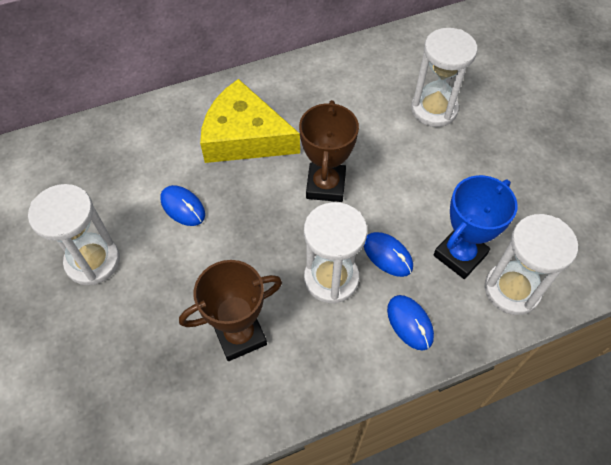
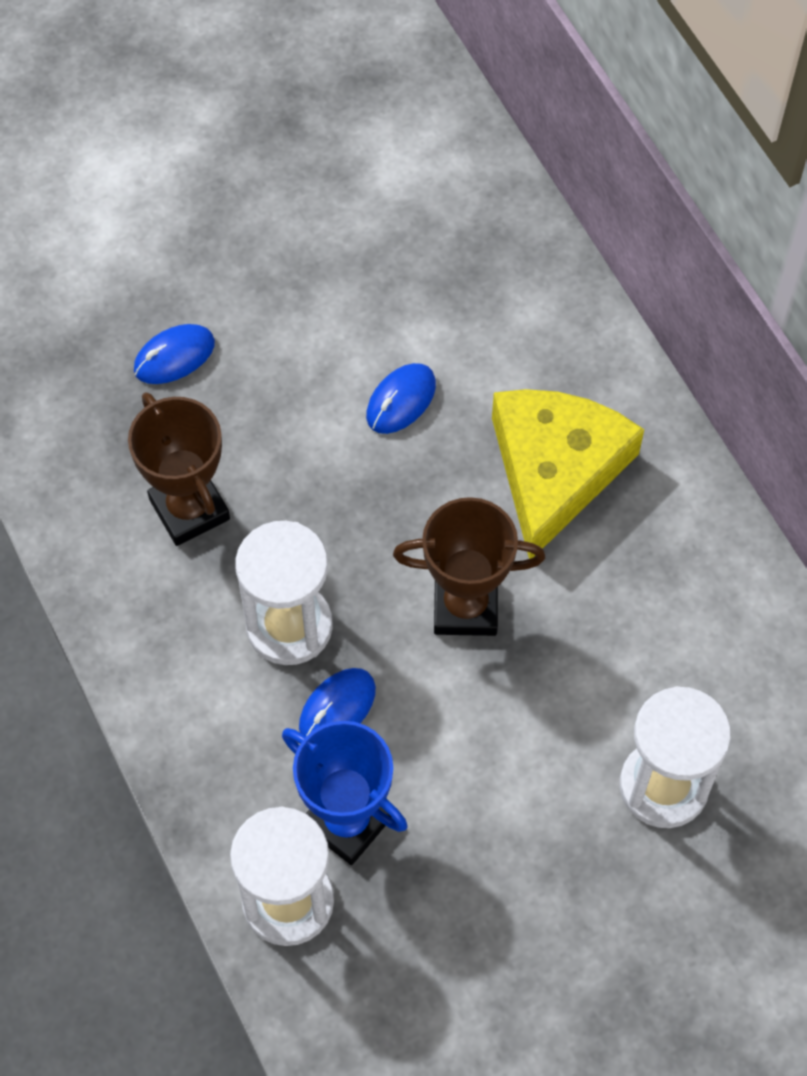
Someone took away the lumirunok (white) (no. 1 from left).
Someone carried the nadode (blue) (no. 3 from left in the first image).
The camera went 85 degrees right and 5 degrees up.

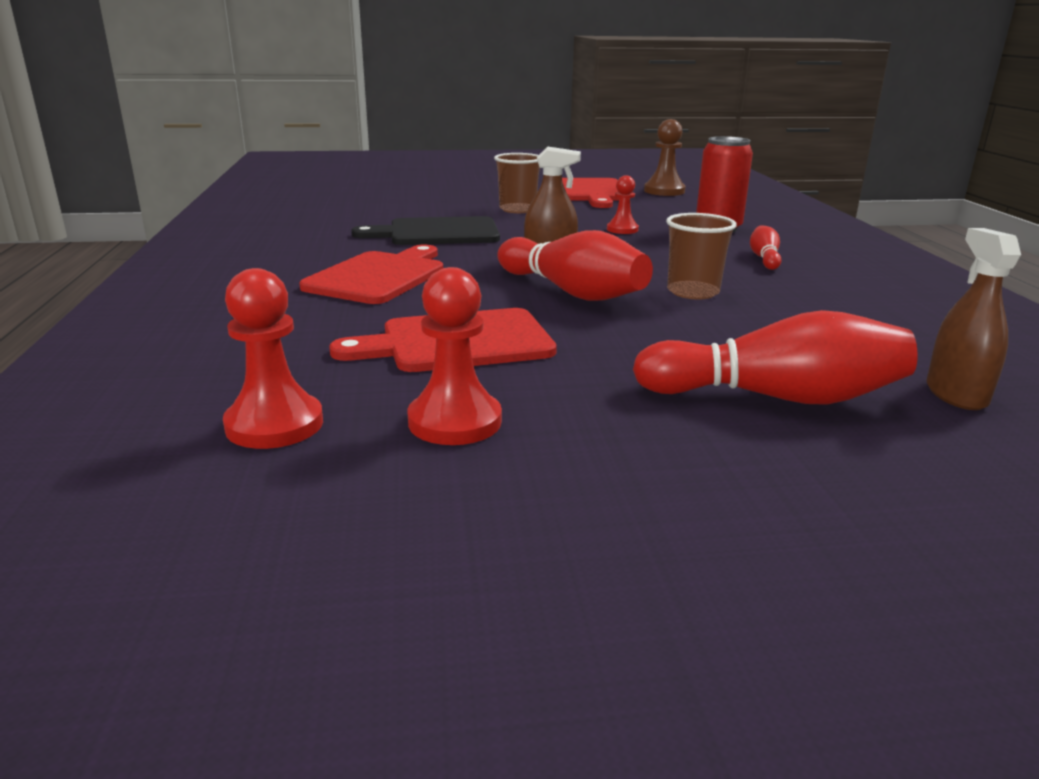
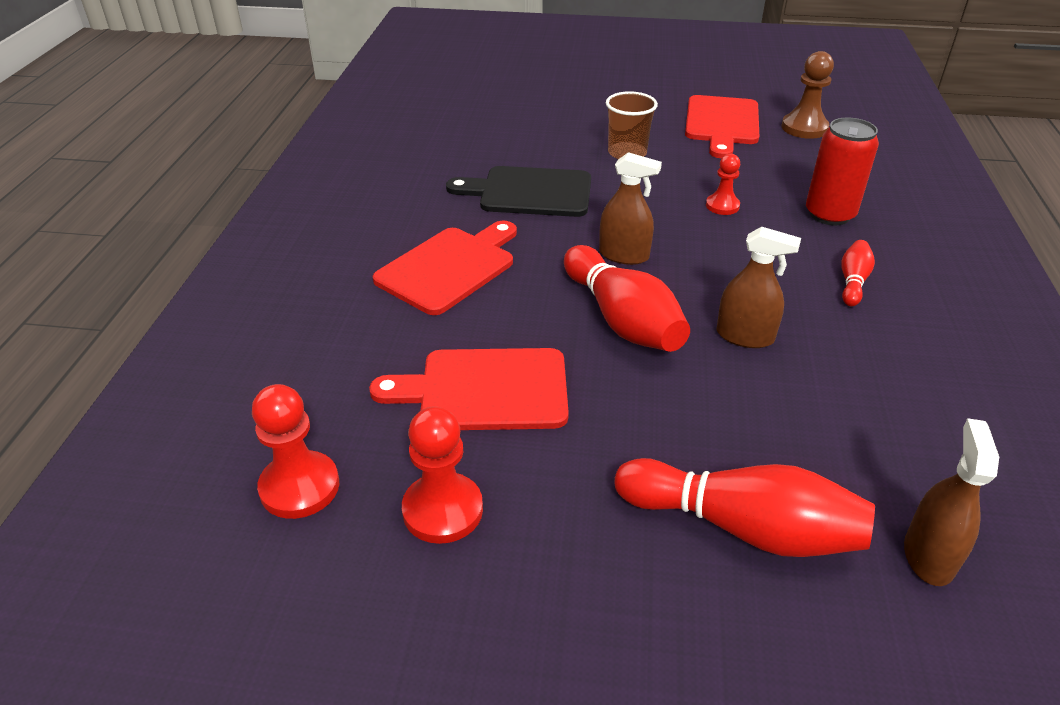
Someone swapped the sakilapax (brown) (no. 2 from left) for the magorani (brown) (no. 2 from left).
The camera went 15 degrees right and 15 degrees up.

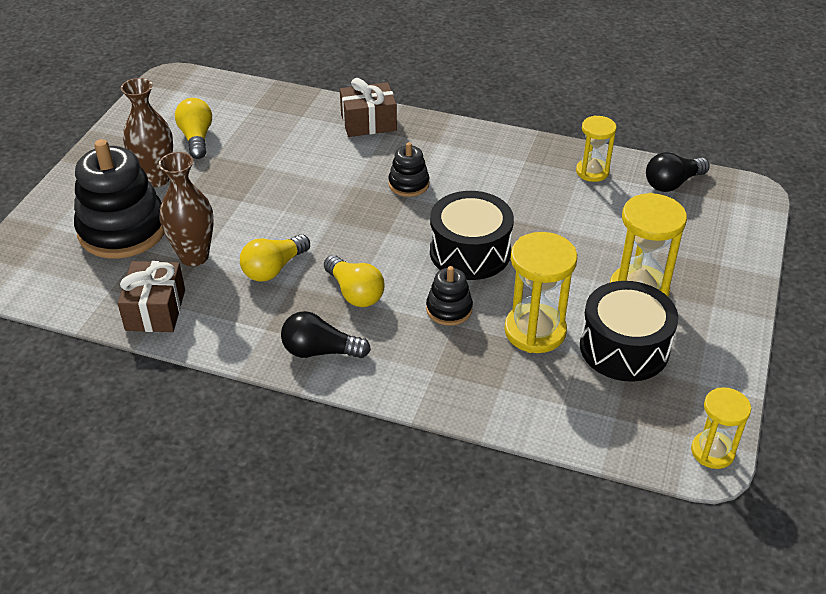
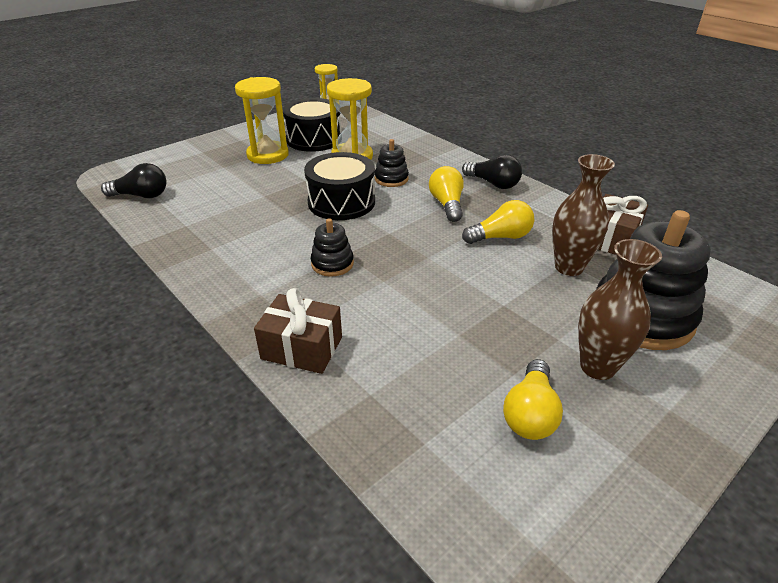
Someone took away the lumirunok (yellow) (no. 2 from left).
The camera went 150 degrees left and 5 degrees down.

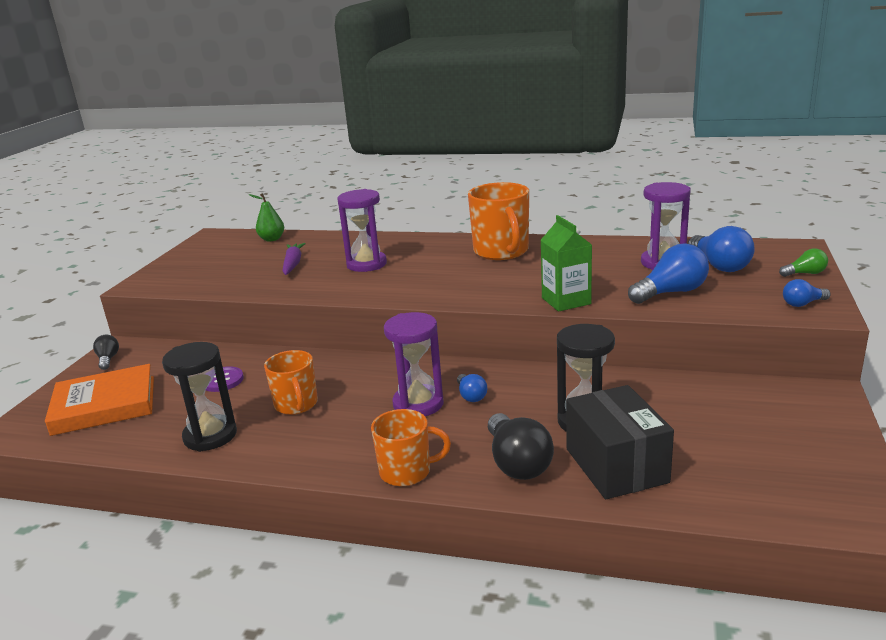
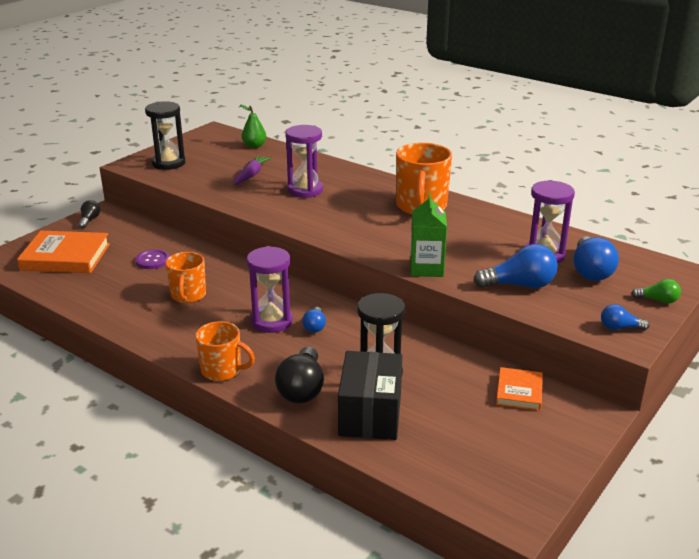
Someone put down the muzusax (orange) (no. 2 from left).
Someone carried the lumirunok (black) (no. 1 from left).
The camera went 20 degrees right and 5 degrees up.

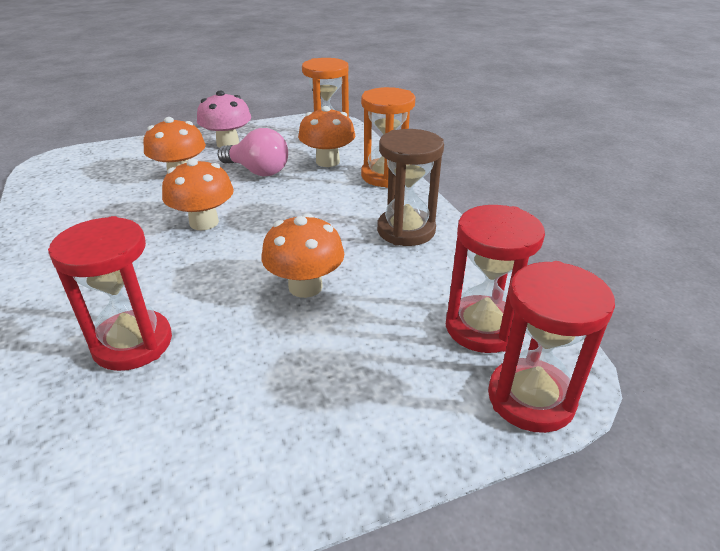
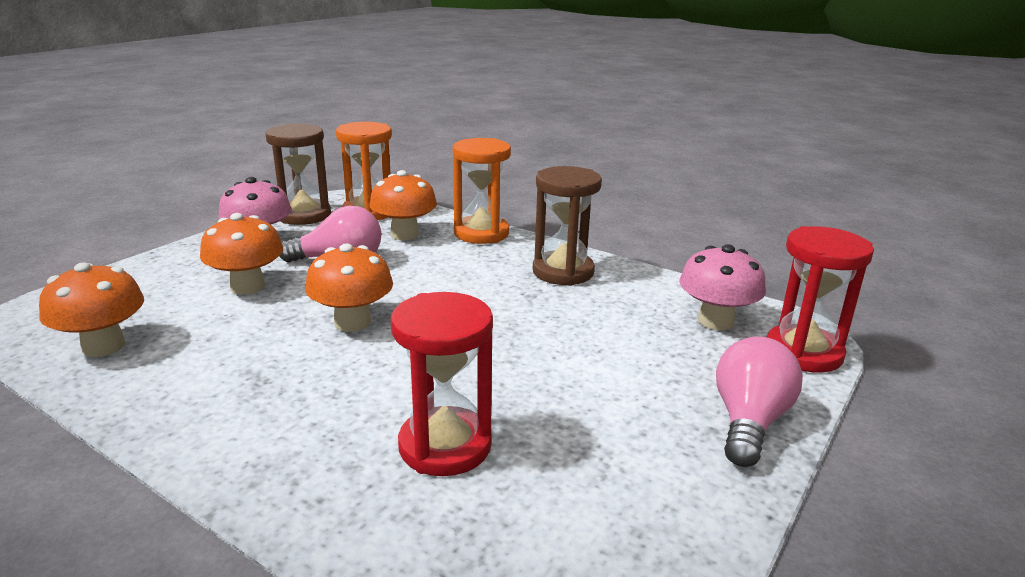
Someone put down the lumirunok (brown) (no. 1 from left).
Someone put down the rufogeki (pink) (no. 2 from left).
Someone carried the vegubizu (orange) (no. 3 from left in the first image).
Someone swapped the lumirunok (red) (no. 2 from left) for the vegubizu (pink) (no. 2 from left).
The camera went 35 degrees left and 10 degrees down.

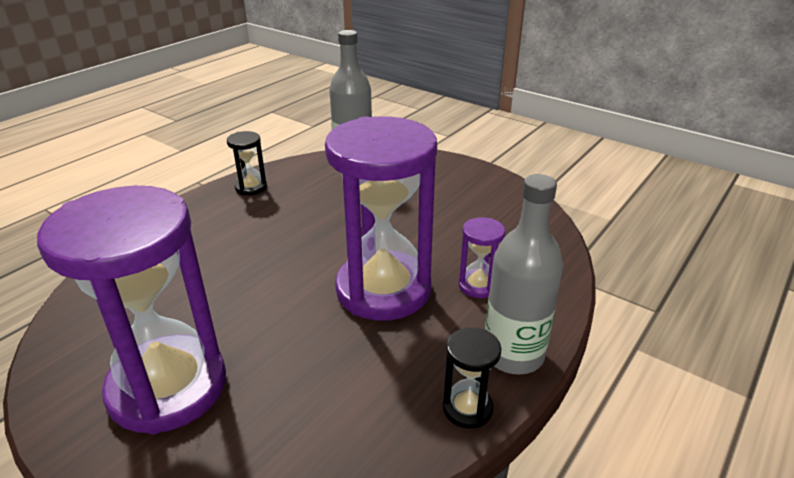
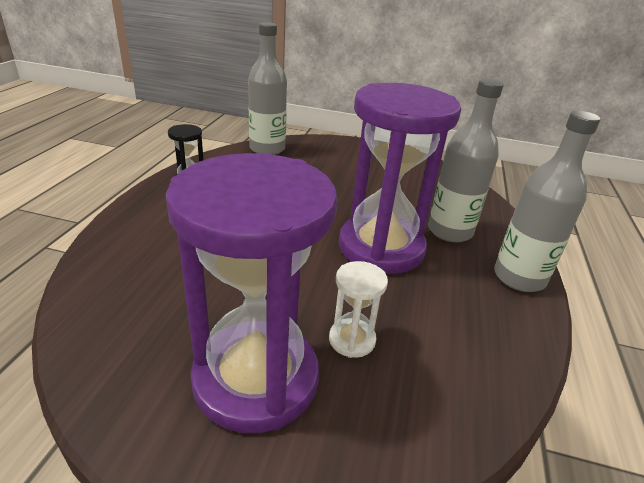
Someone took away the lumirunok (black) (no. 2 from left).
Someone put down the lumirunok (white).
Someone swapped the lumirunok (purple) (no. 3 from left) for the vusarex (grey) (no. 2 from left).
The camera went 25 degrees left and 0 degrees up.

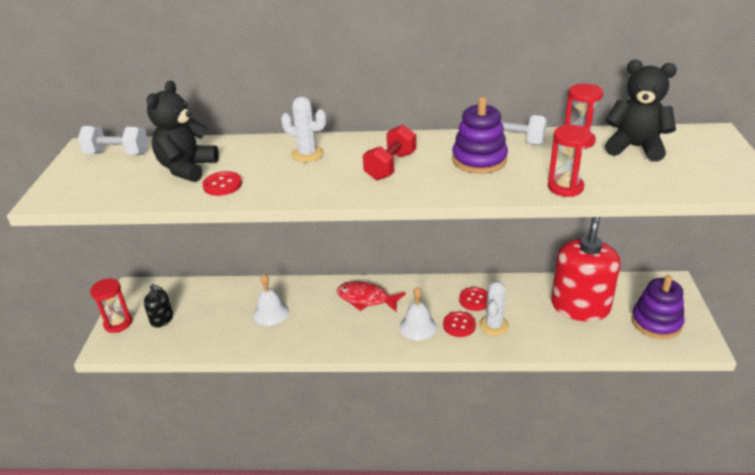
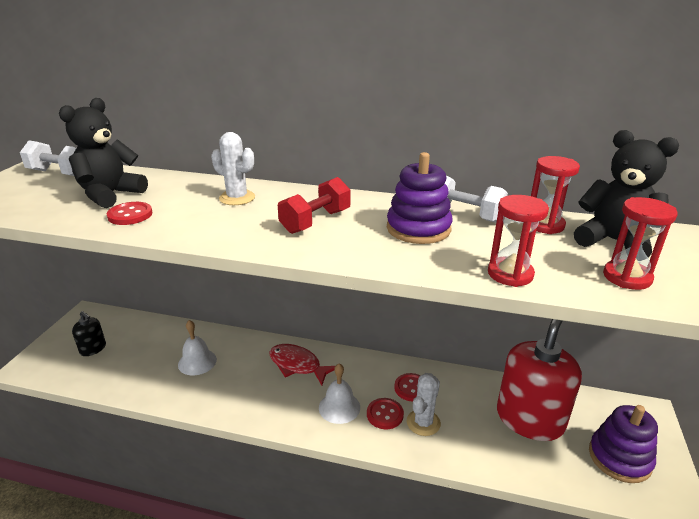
Someone carried the lumirunok (red) (no. 1 from left in the first image).
The camera went 10 degrees right and 5 degrees down.

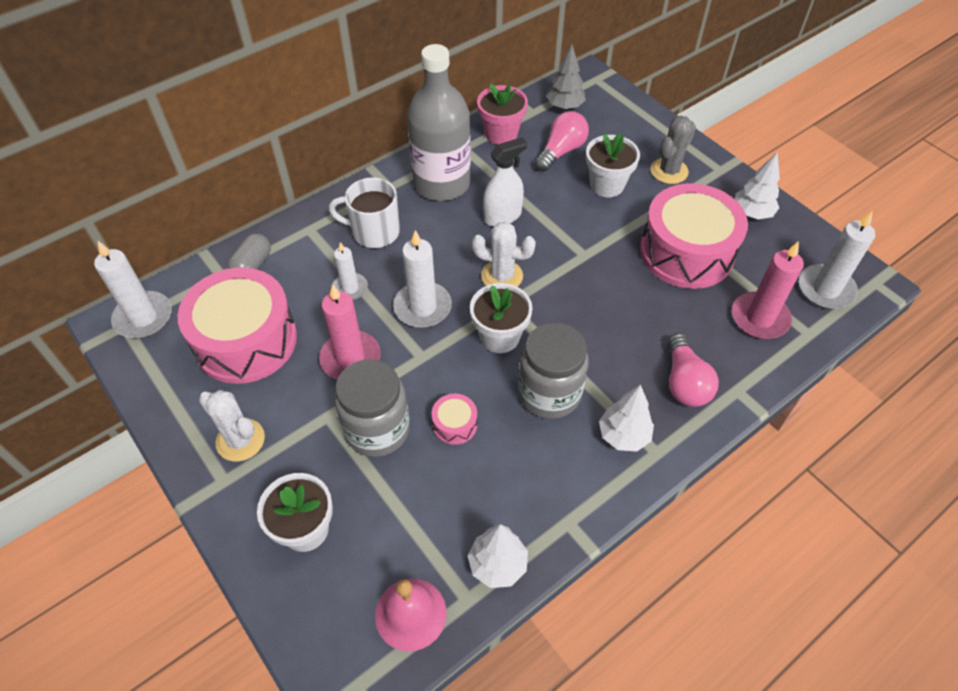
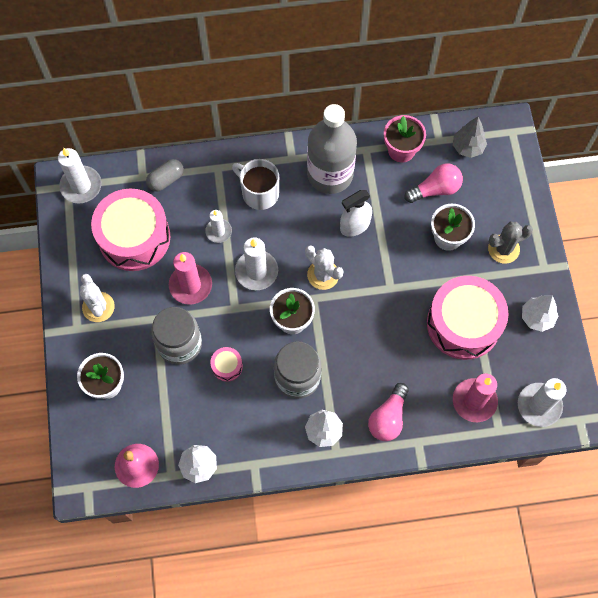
Someone rotated the magorani (white) by 150 degrees clockwise.
The camera went 30 degrees right and 15 degrees up.

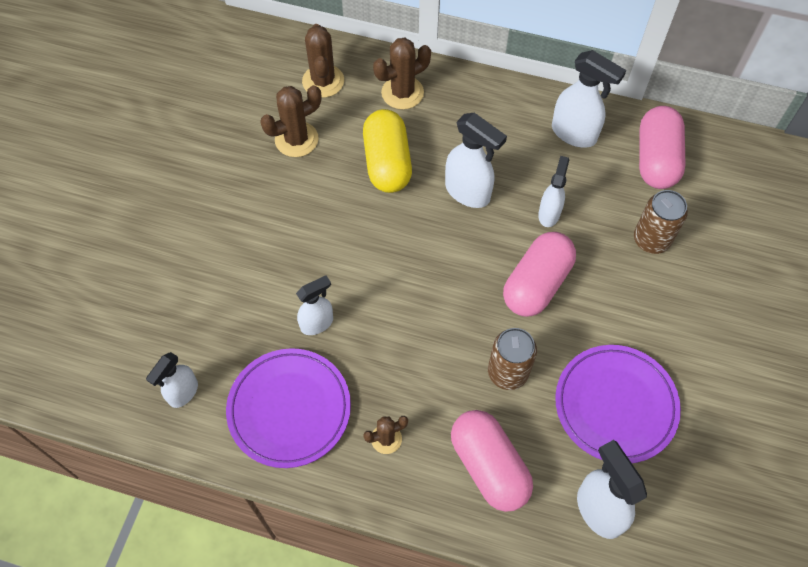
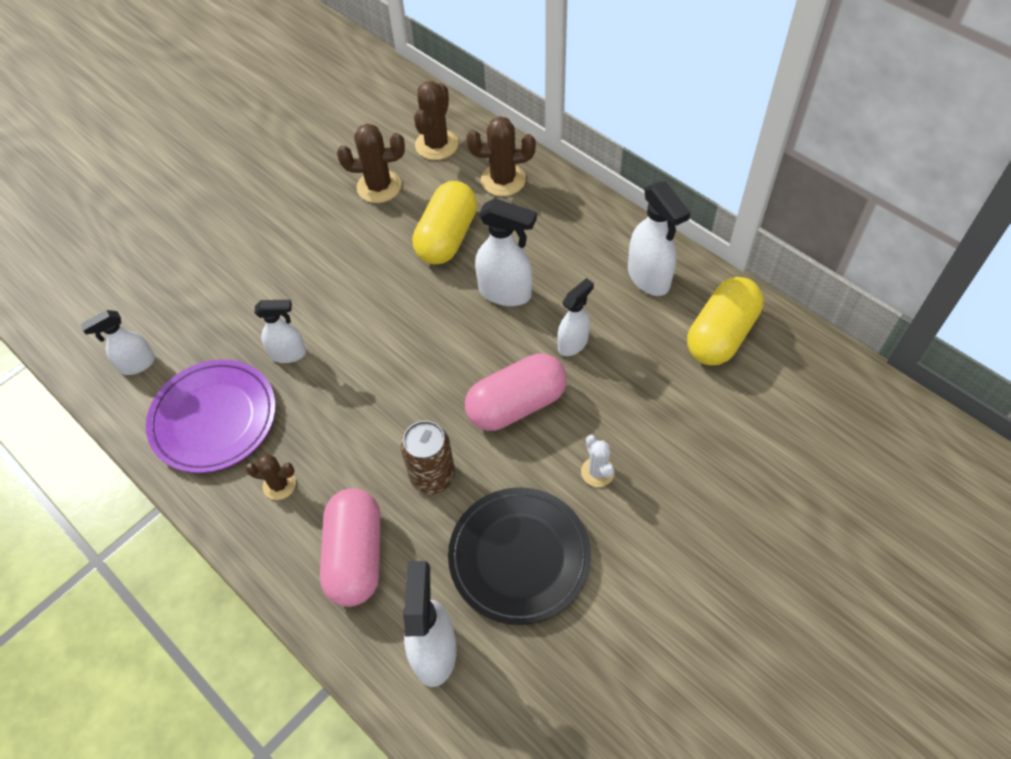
Someone took away the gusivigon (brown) (no. 2 from left).
Someone put down the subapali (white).
Someone repainted the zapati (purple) (no. 2 from left), which became the zapati (black).
Someone repainted the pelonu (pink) (no. 3 from left), which became the pelonu (yellow) (no. 2 from left).
Someone rotated the magorani (white) (no. 3 from left in the first image) by 45 degrees counterclockwise.
The camera went 30 degrees right and 5 degrees down.

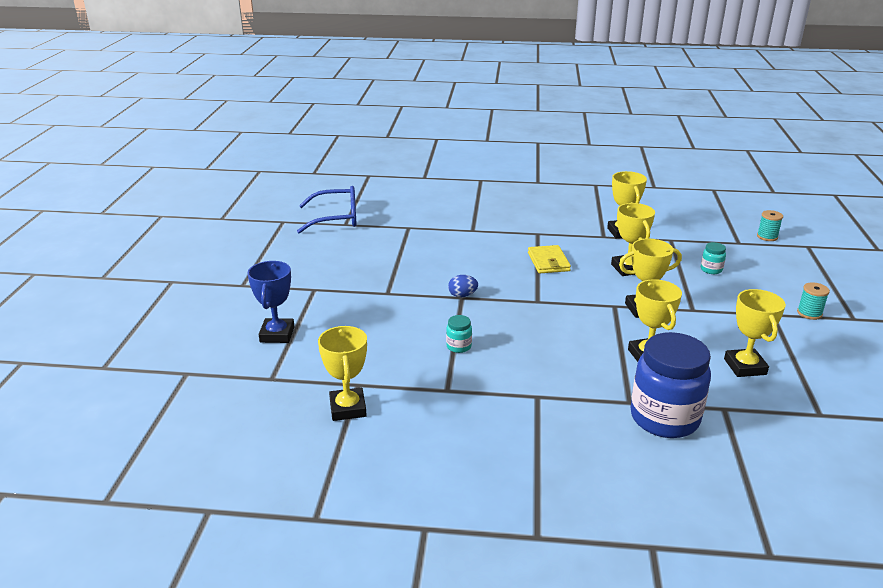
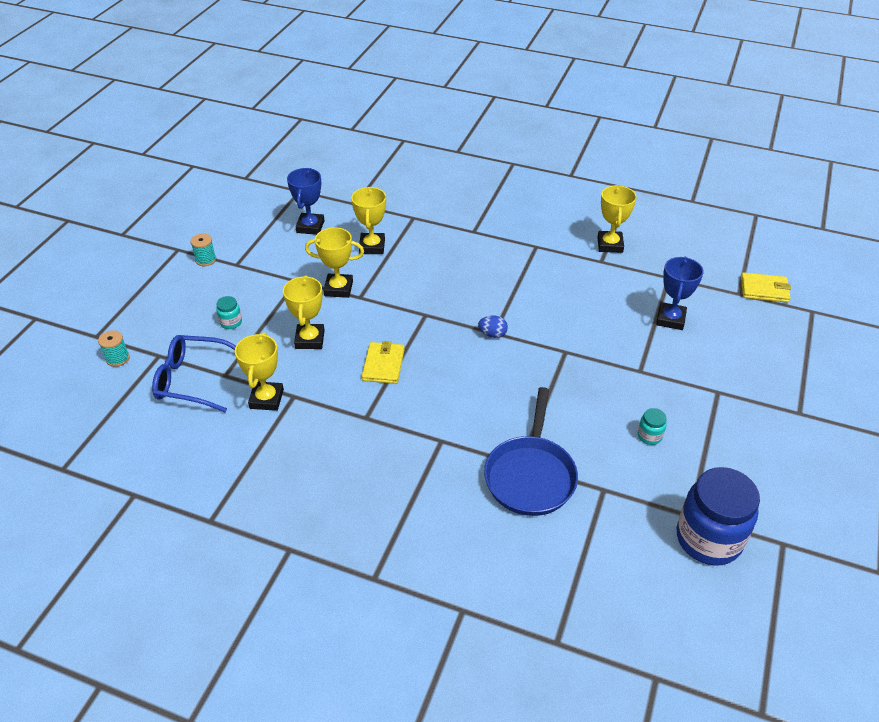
Someone put down the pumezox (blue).
Someone put down the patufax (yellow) (no. 2 from left).
Someone carried the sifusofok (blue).
Someone carried the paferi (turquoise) (no. 1 from left in the first image).
Someone carried the paferi (blue).
Someone repainted the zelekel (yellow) (no. 6 from left), which became the zelekel (blue) (no. 1 from left).
The camera went 165 degrees left and 15 degrees up.

